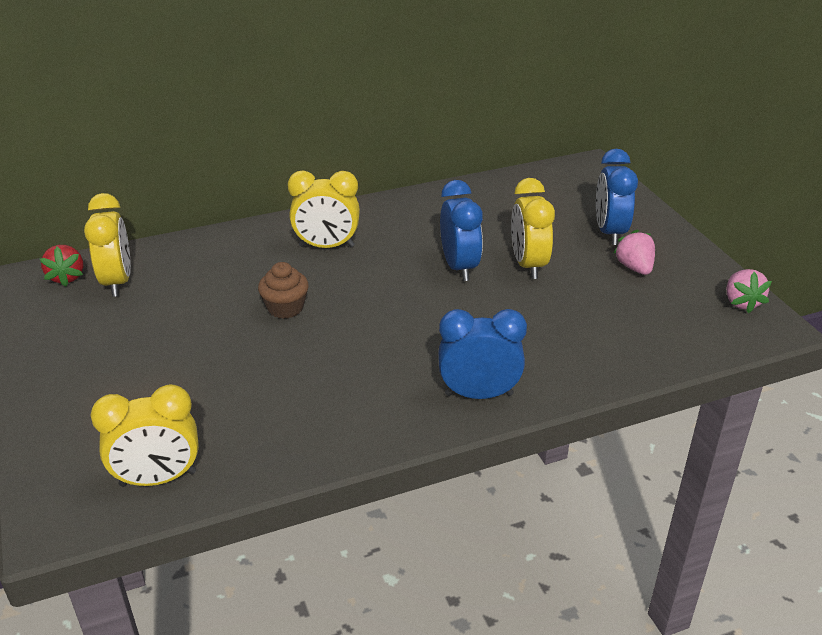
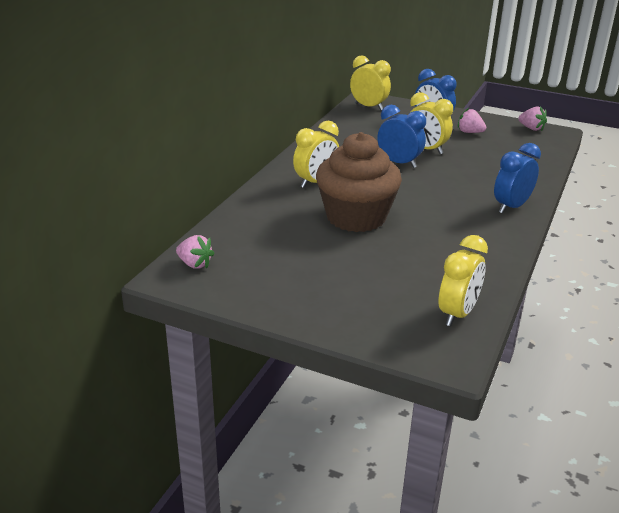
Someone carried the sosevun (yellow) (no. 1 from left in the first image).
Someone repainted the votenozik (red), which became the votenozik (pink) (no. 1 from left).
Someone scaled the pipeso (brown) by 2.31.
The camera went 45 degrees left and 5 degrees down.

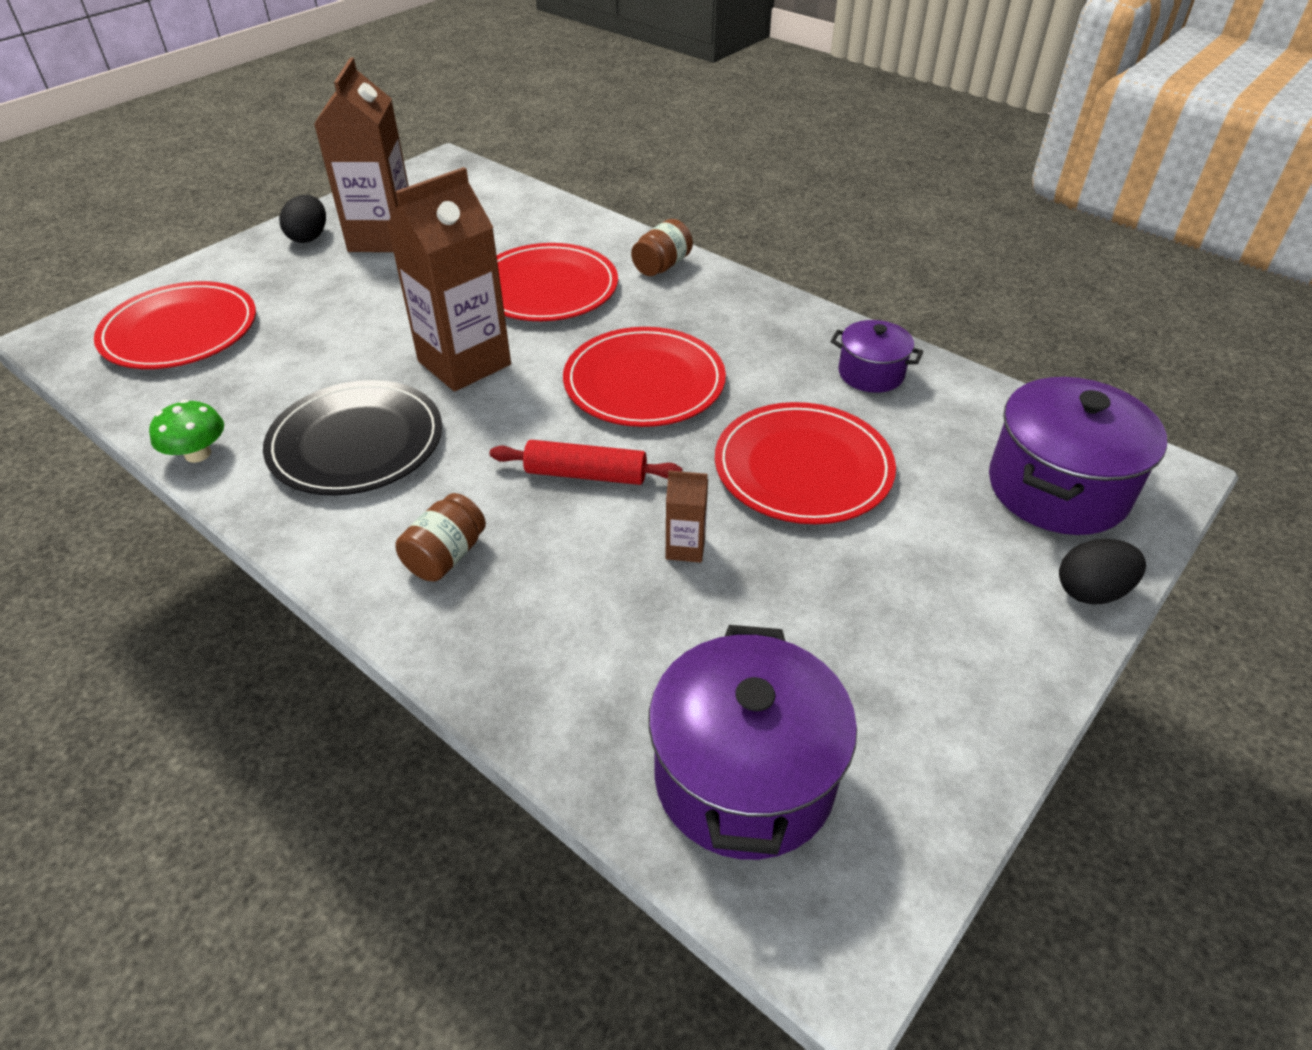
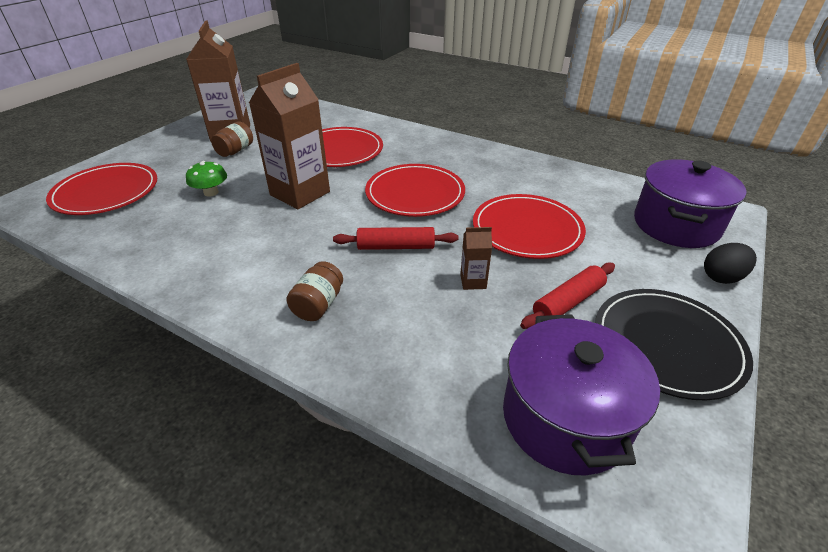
Someone took away the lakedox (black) (no. 1 from left).
Someone took away the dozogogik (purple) (no. 2 from left).
Someone put down the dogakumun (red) (no. 2 from left).
Someone carried the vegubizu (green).
Someone carried the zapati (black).
Someone carried the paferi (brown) (no. 2 from left in the first image).
The camera went 10 degrees left and 5 degrees down.

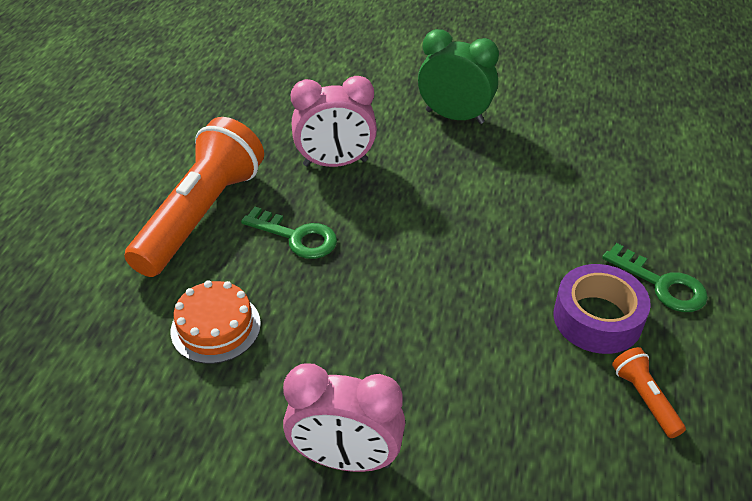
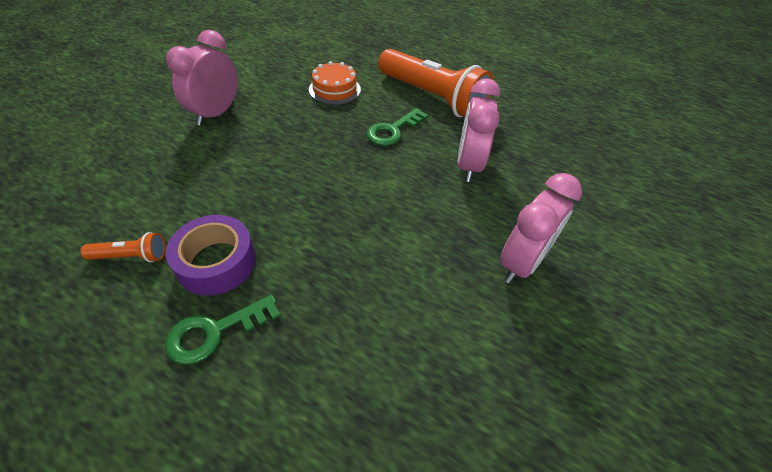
Someone repainted the sosevun (green), which became the sosevun (pink) (no. 3 from left).
The camera went 105 degrees right and 5 degrees up.

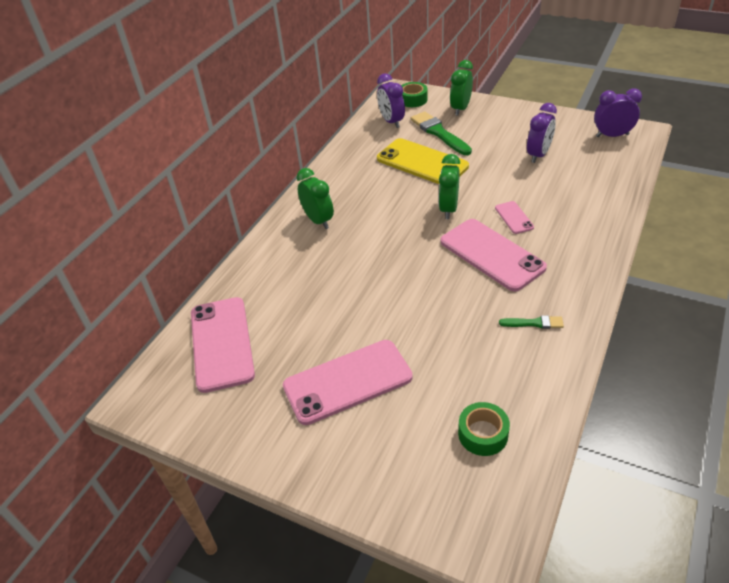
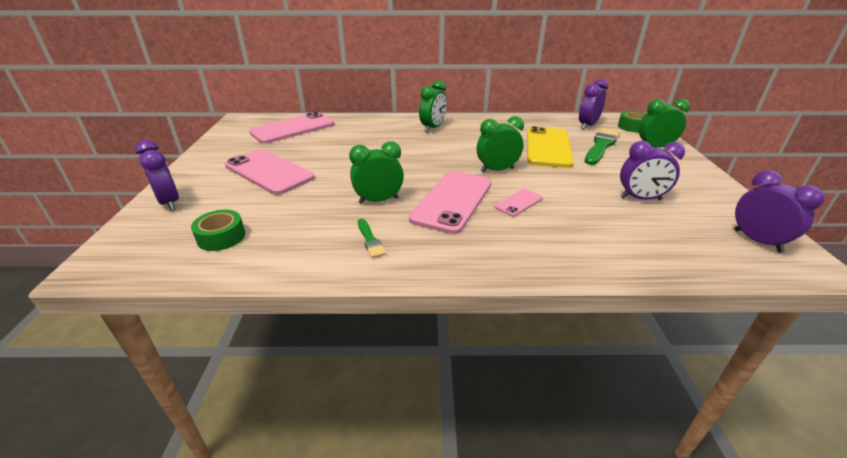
Someone put down the sosevun (purple) (no. 1 from left).
Someone put down the sosevun (green) (no. 1 from left).
The camera went 60 degrees right and 10 degrees down.

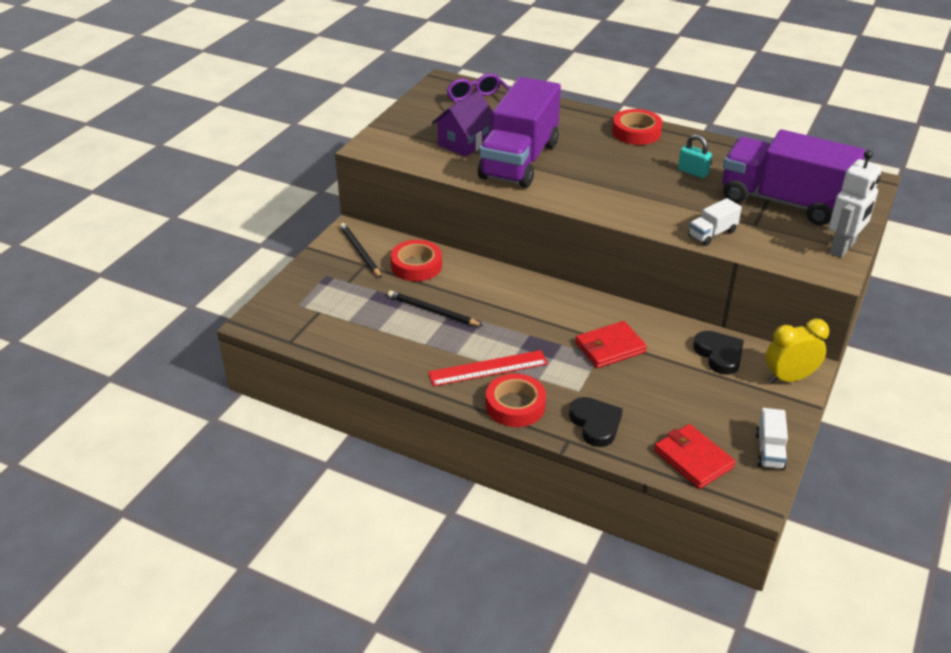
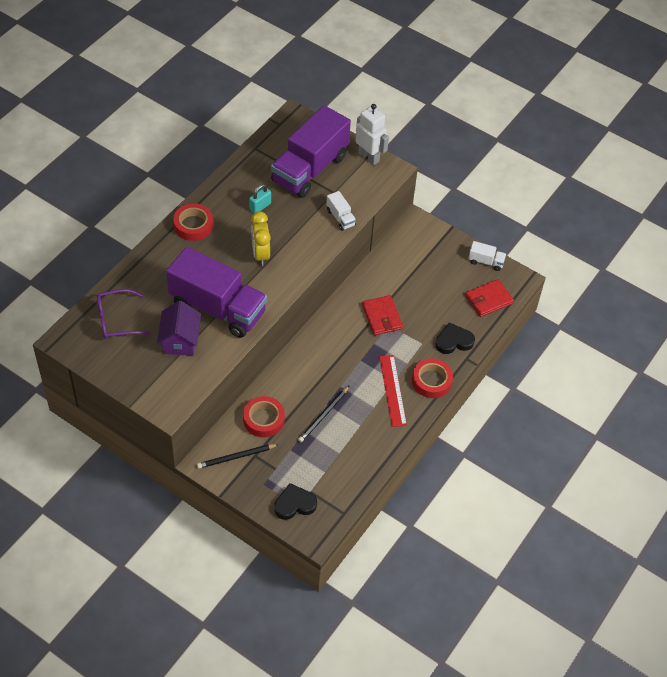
Someone carried the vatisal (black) (no. 2 from left in the first image).
Someone carried the sosevun (yellow).
Someone rotated the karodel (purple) by 45 degrees clockwise.
The camera went 85 degrees left and 15 degrees up.

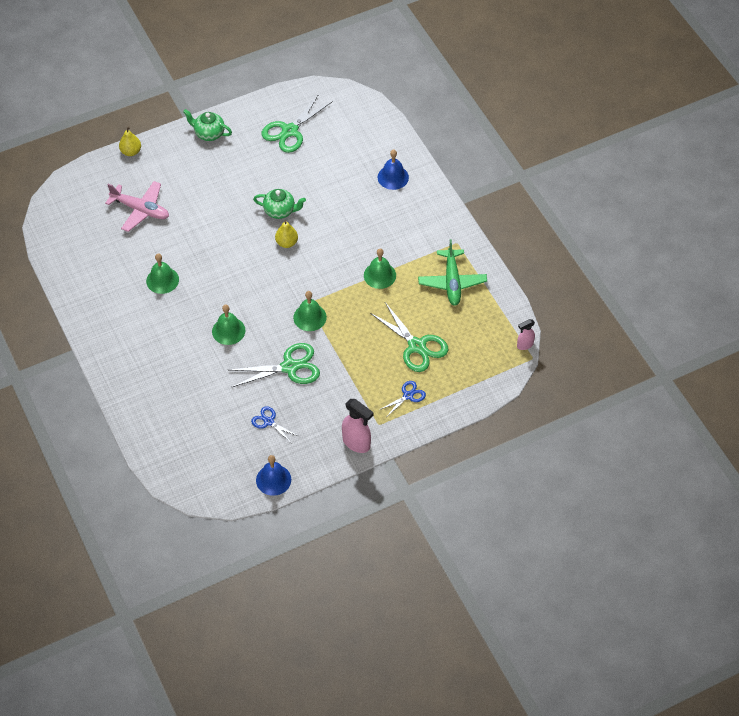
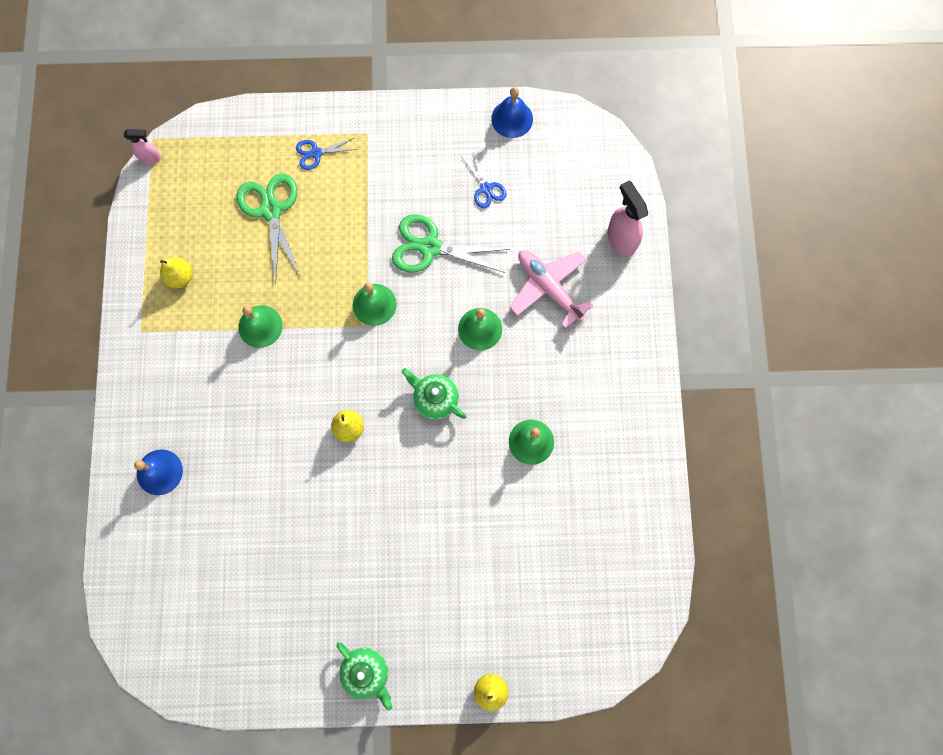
Someone took away the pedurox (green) (no. 2 from left).
Someone carried the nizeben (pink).
Someone carried the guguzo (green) (no. 2 from left).
Someone carried the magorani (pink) (no. 1 from left in the first image).
Someone swapped the nizeben (green) for the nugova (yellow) (no. 1 from left).
The camera went 155 degrees left and 20 degrees up.

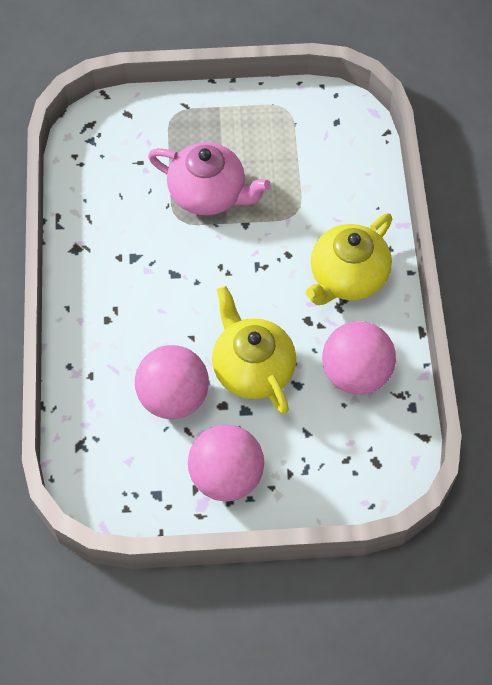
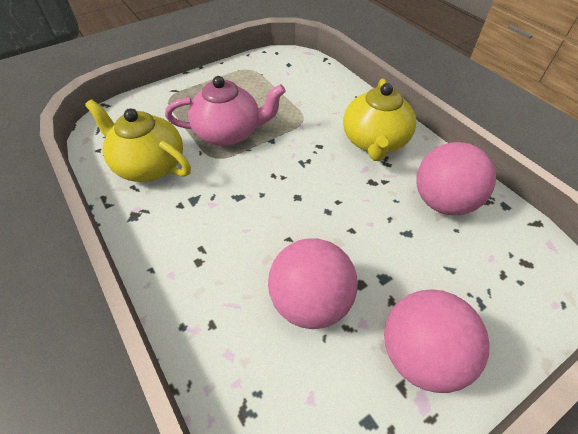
Someone carried the guguzo (yellow) (no. 1 from left).
The camera went 30 degrees left and 10 degrees down.

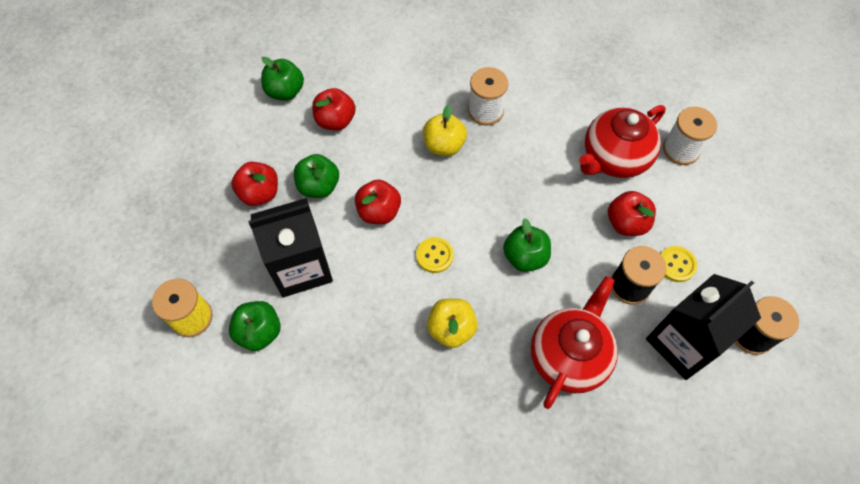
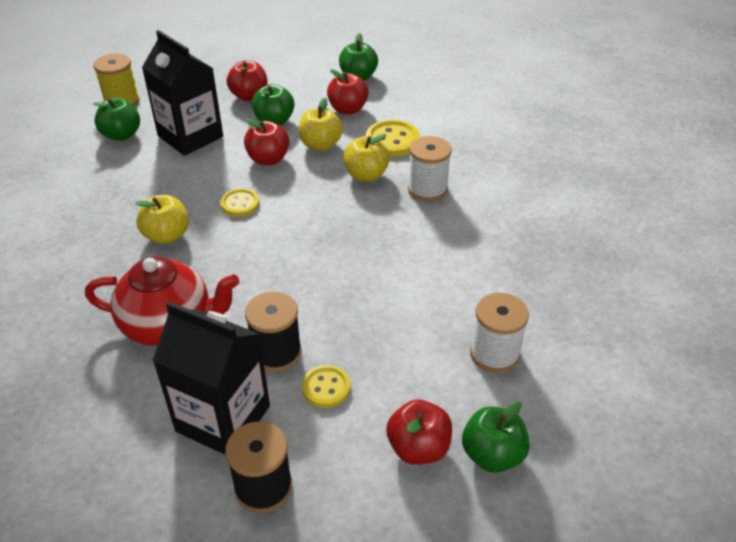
Someone took away the guguzo (red) (no. 2 from left).
Someone put down the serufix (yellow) (no. 2 from left).
Someone put down the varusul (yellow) (no. 3 from left).
Someone carried the serufix (green) (no. 4 from left).
Someone carried the serufix (red) (no. 4 from left).
The camera went 65 degrees right and 20 degrees down.

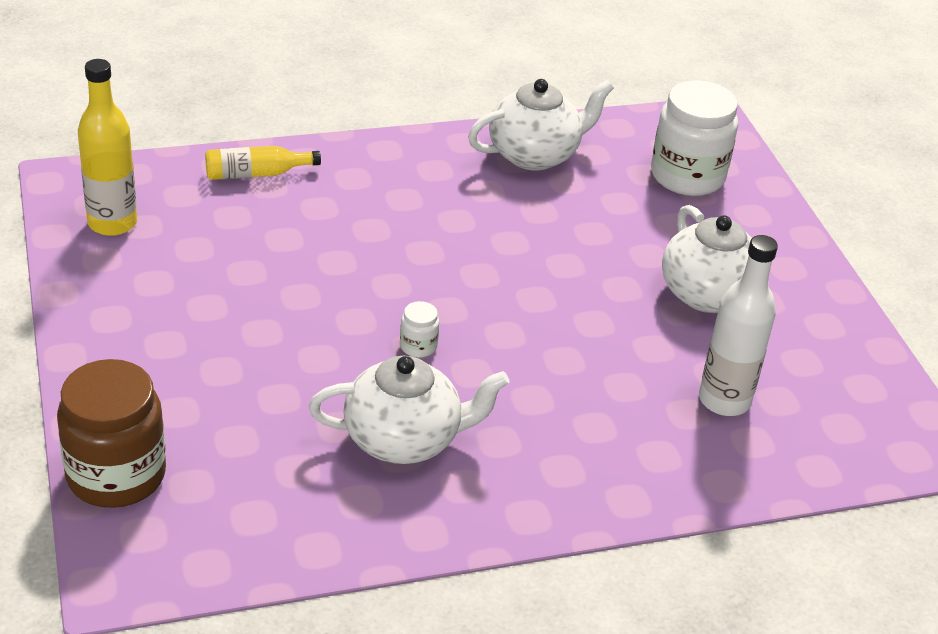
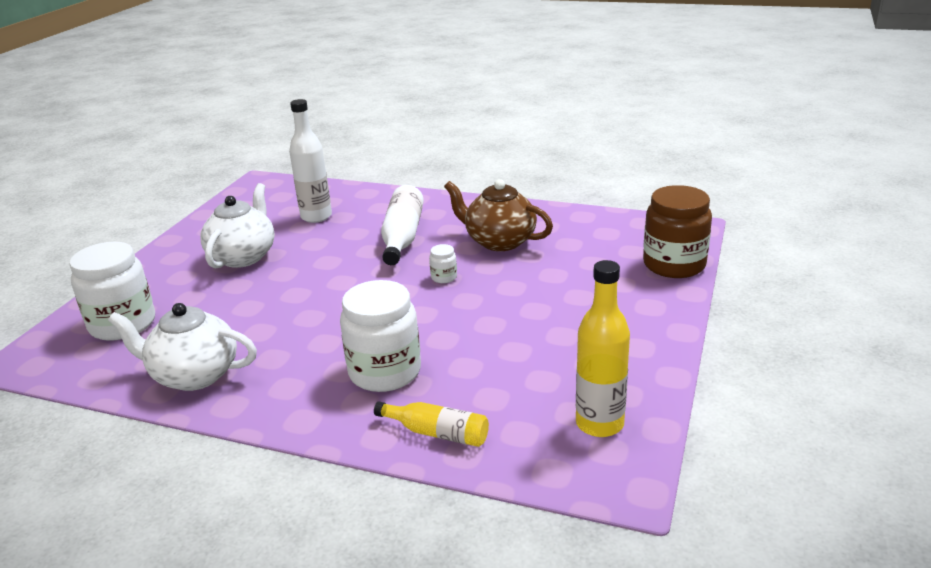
Someone put down the paferi (white) (no. 2 from left).
Someone put down the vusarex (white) (no. 2 from left).
Someone repainted the guguzo (white) (no. 1 from left), which became the guguzo (brown).
The camera went 140 degrees left and 10 degrees down.

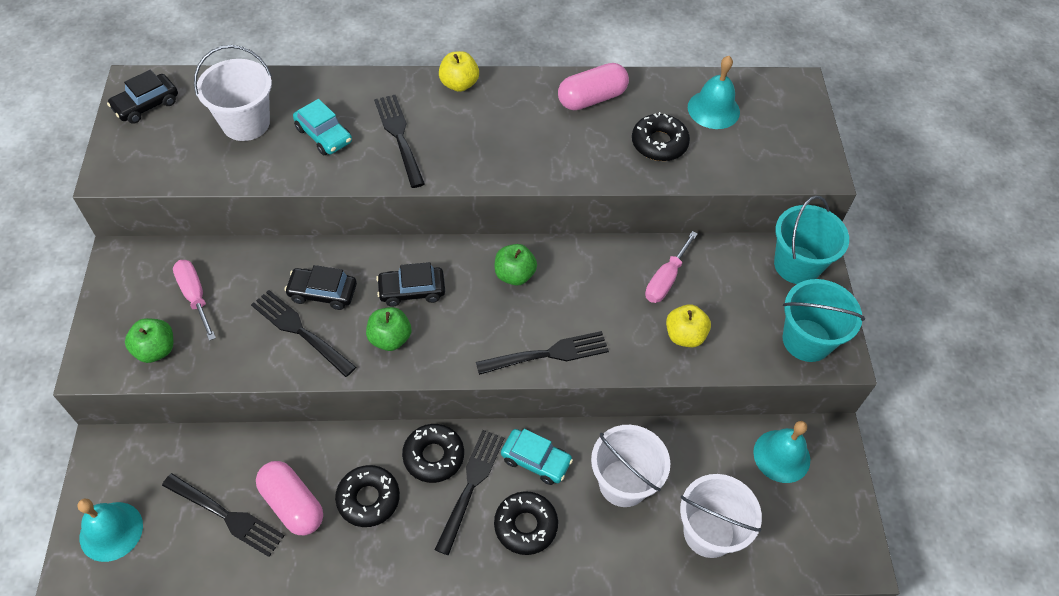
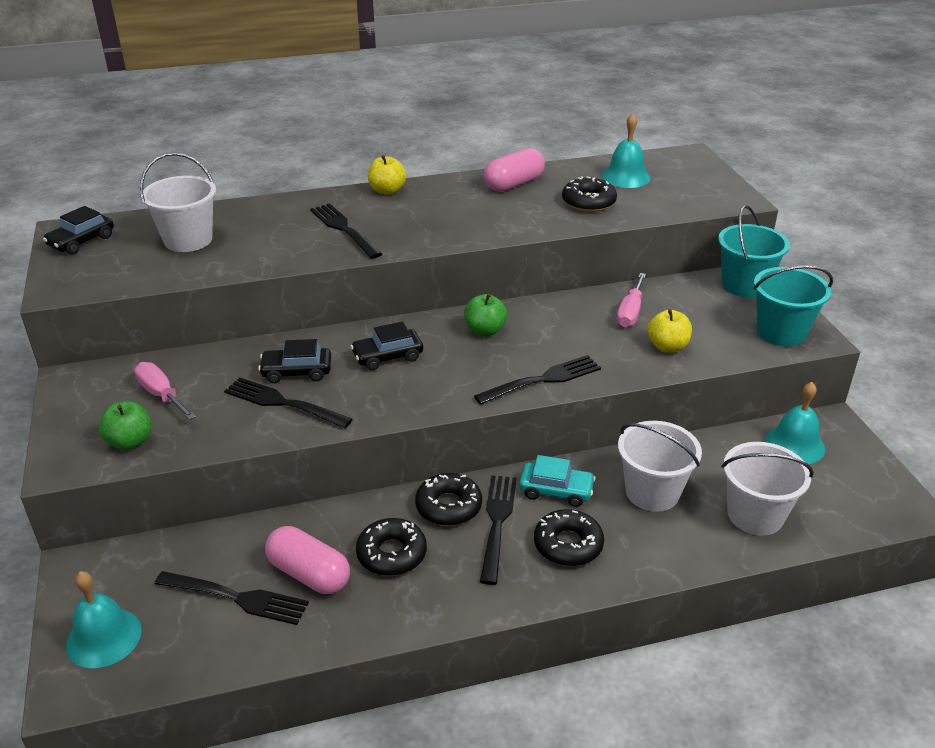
Someone took away the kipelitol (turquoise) (no. 1 from left).
Someone took away the serufix (green) (no. 2 from left).
The camera went 10 degrees left and 20 degrees down.

